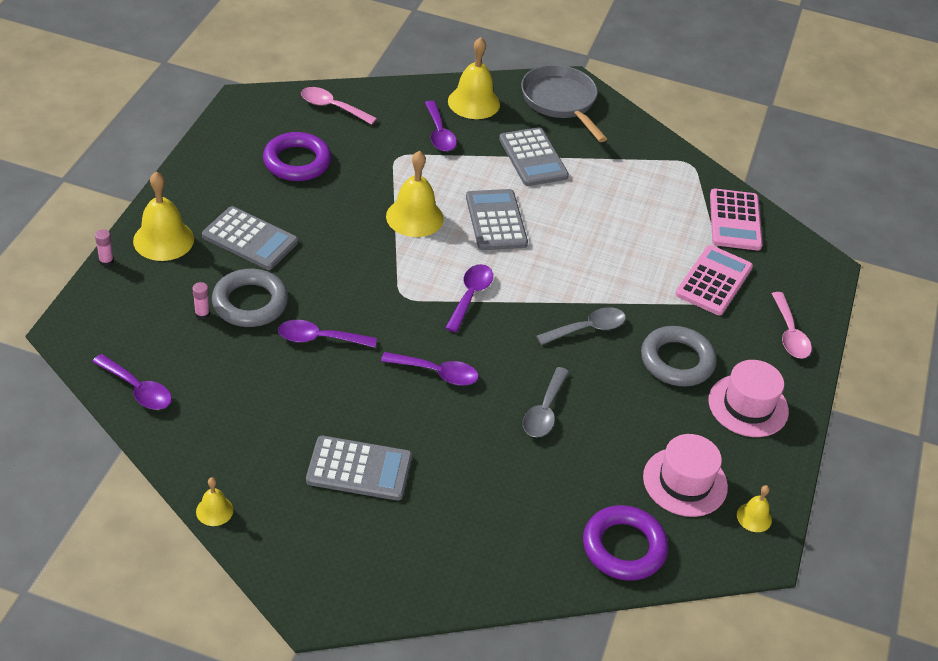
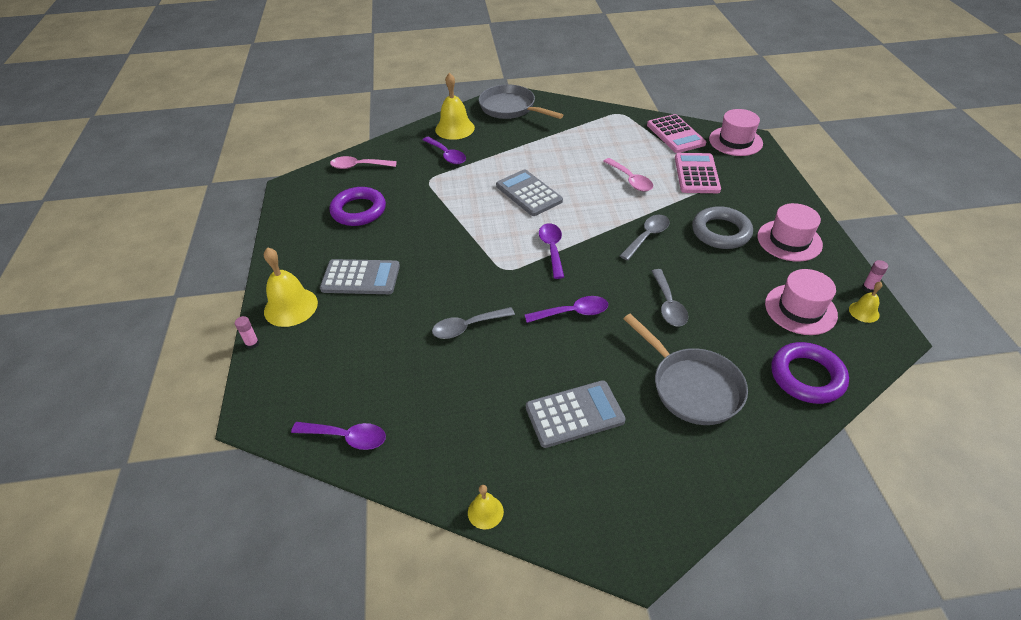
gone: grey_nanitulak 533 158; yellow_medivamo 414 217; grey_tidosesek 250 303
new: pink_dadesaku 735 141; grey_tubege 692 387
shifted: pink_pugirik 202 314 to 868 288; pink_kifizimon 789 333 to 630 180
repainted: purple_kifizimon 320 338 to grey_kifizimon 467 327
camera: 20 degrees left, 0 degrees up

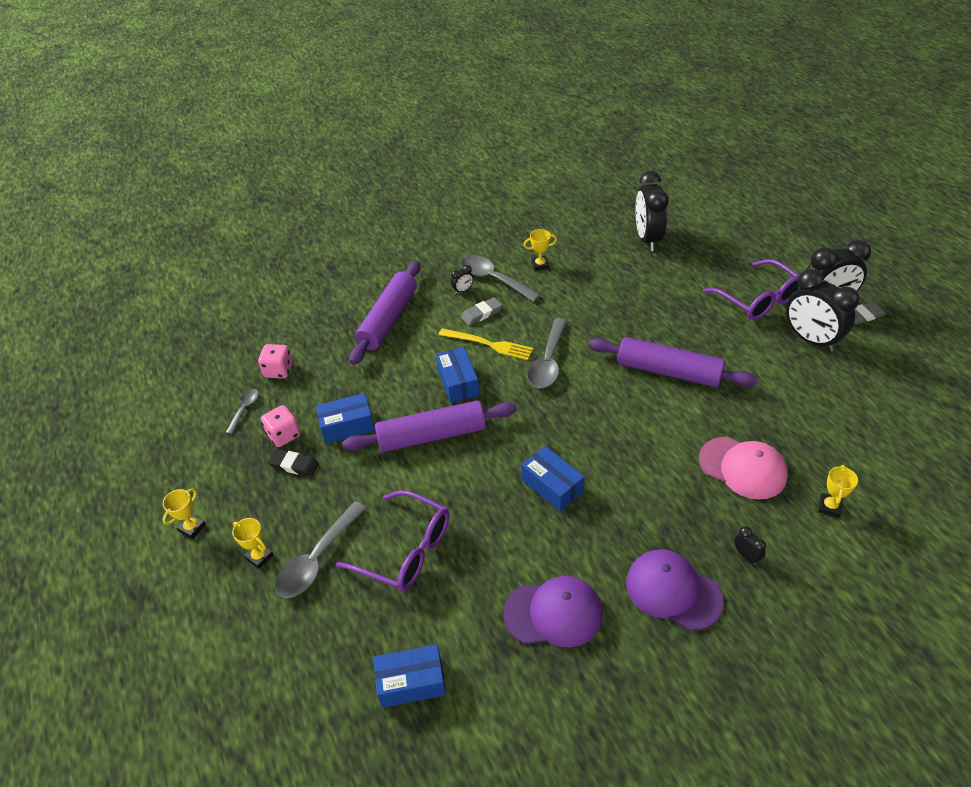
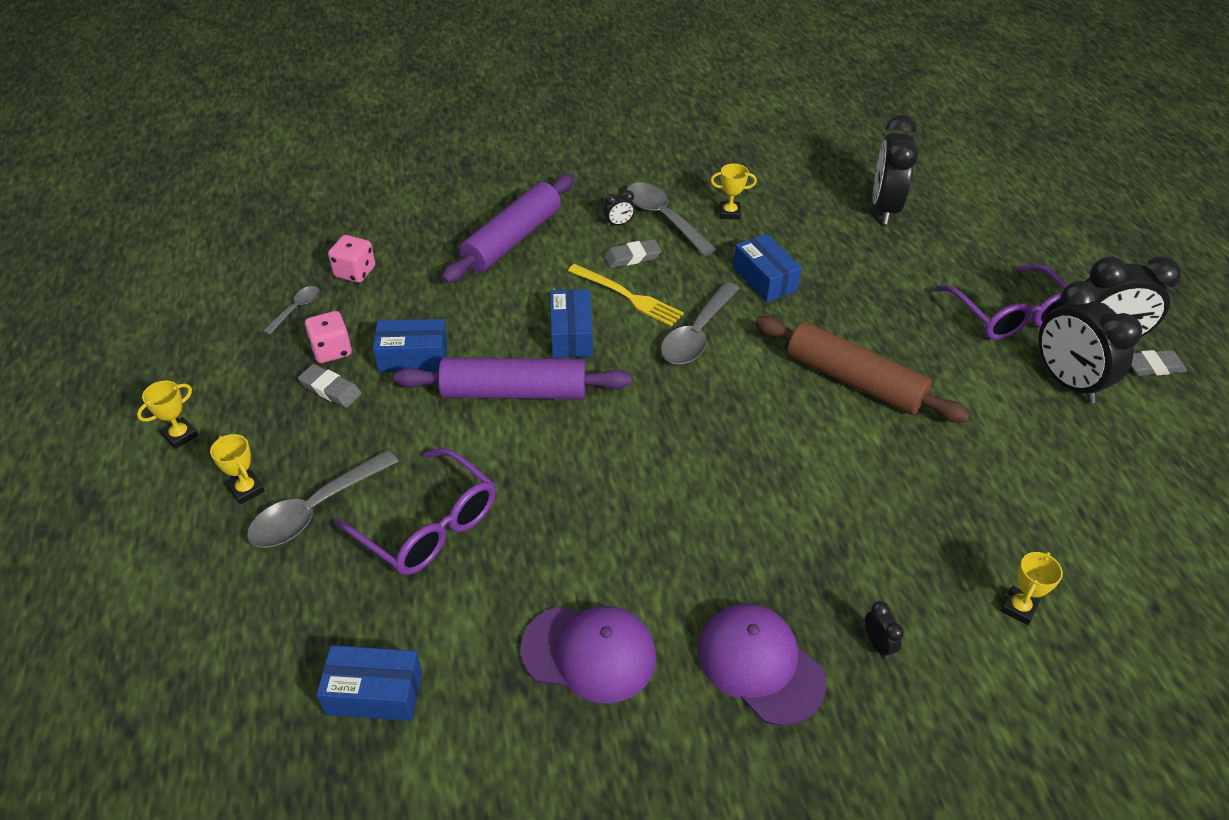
gone: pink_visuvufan 743 468
shifted: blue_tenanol 552 486 to 764 279
repainted: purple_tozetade 668 371 to brown_tozetade 853 380; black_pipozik 294 465 to grey_pipozik 330 389
camera: 10 degrees right, 0 degrees up

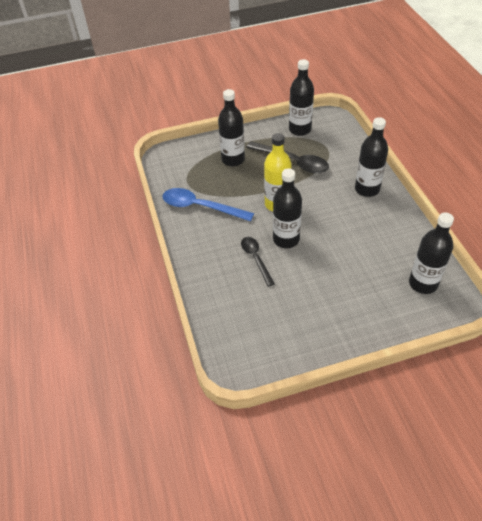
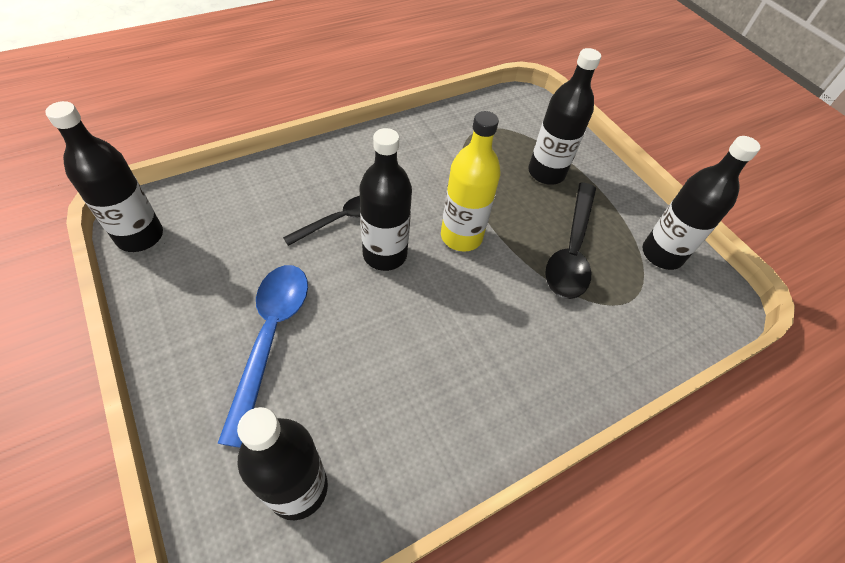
shifted: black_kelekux 367 189 to 140 236; blue_kifizimon 200 207 to 270 338
camera: 70 degrees right, 5 degrees up

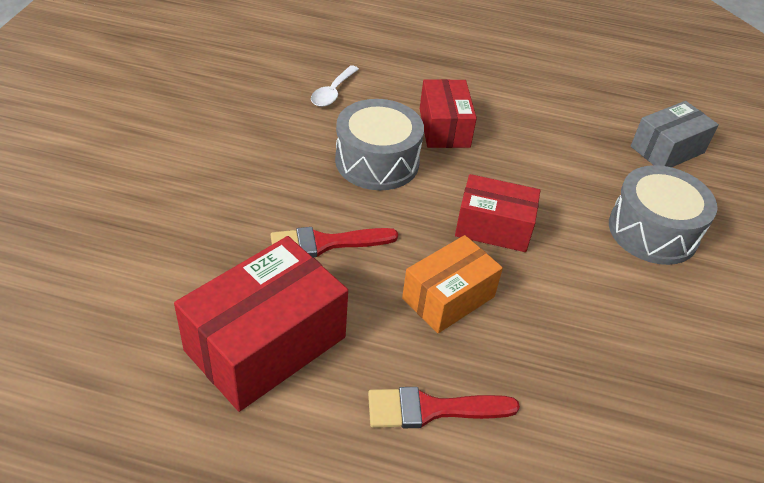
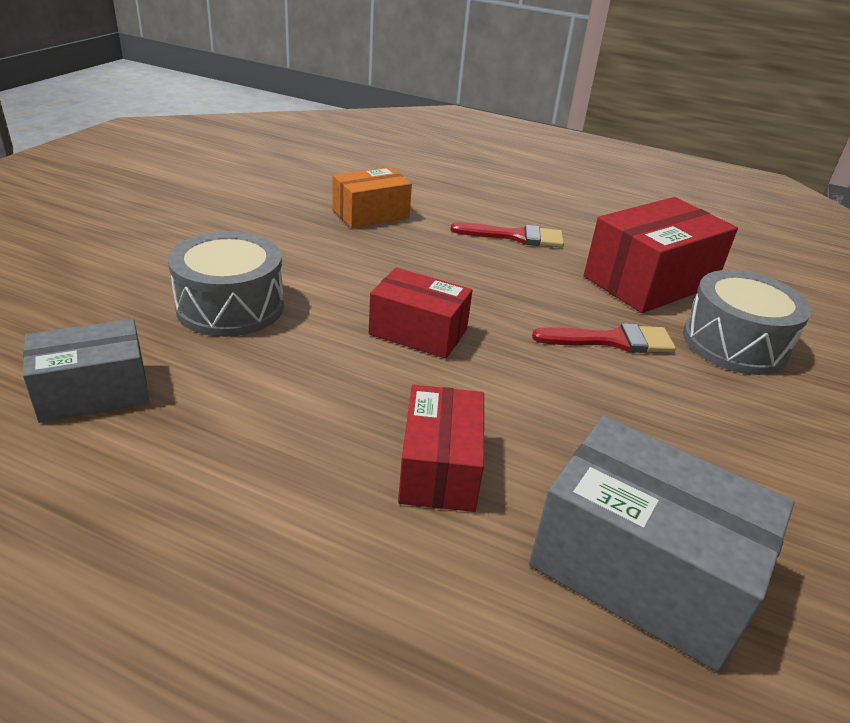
shifted: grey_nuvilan 377 161 to 734 343; orange_tenanol 448 297 to 371 214
swapped: white_kifizimon 333 92 to grey_tenanol 641 570
camera: 170 degrees left, 10 degrees down

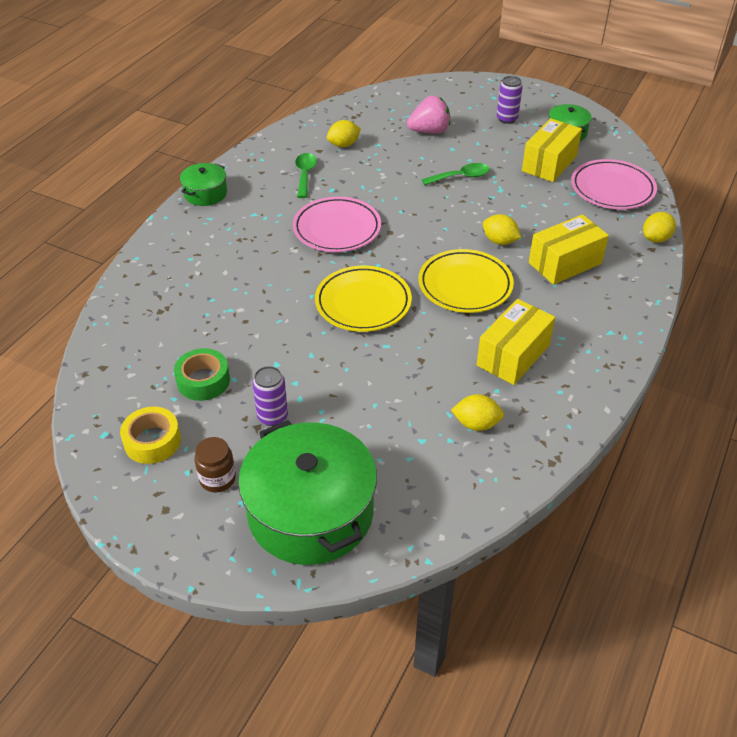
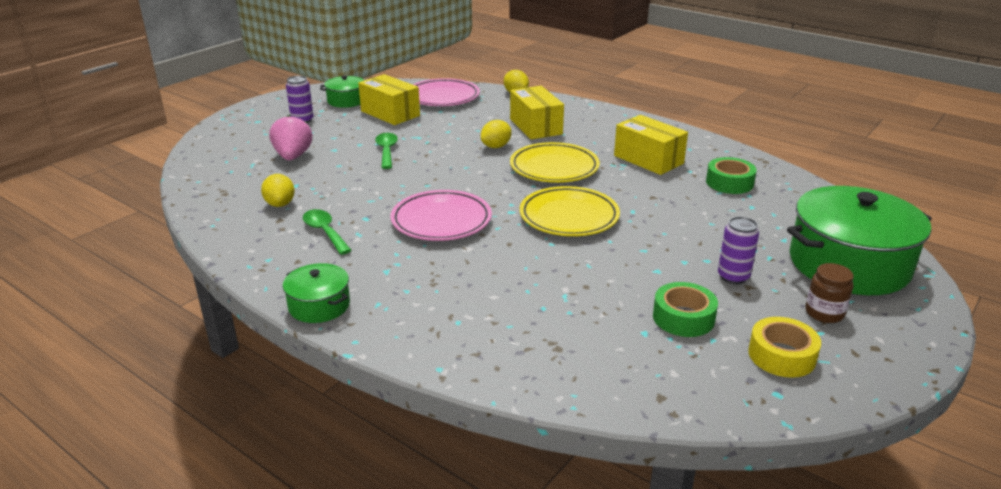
swapped: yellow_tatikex 476 424 to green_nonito 729 183
rotated: green_kifizimon 305 175 = 325 232 45 degrees clockwise
camera: 80 degrees left, 15 degrees down

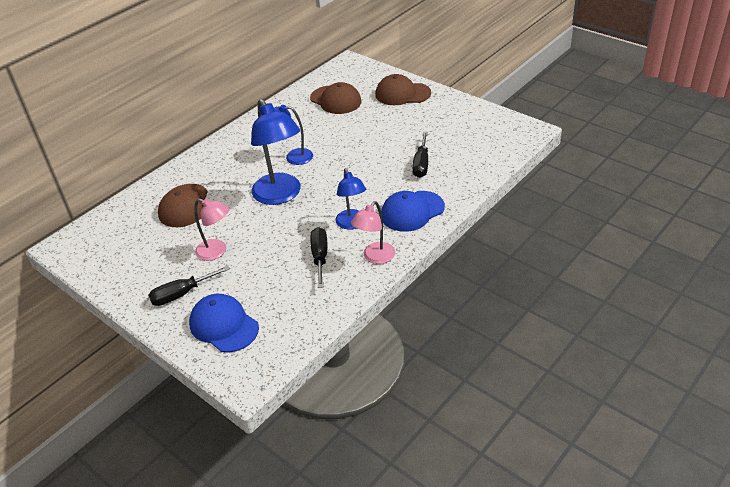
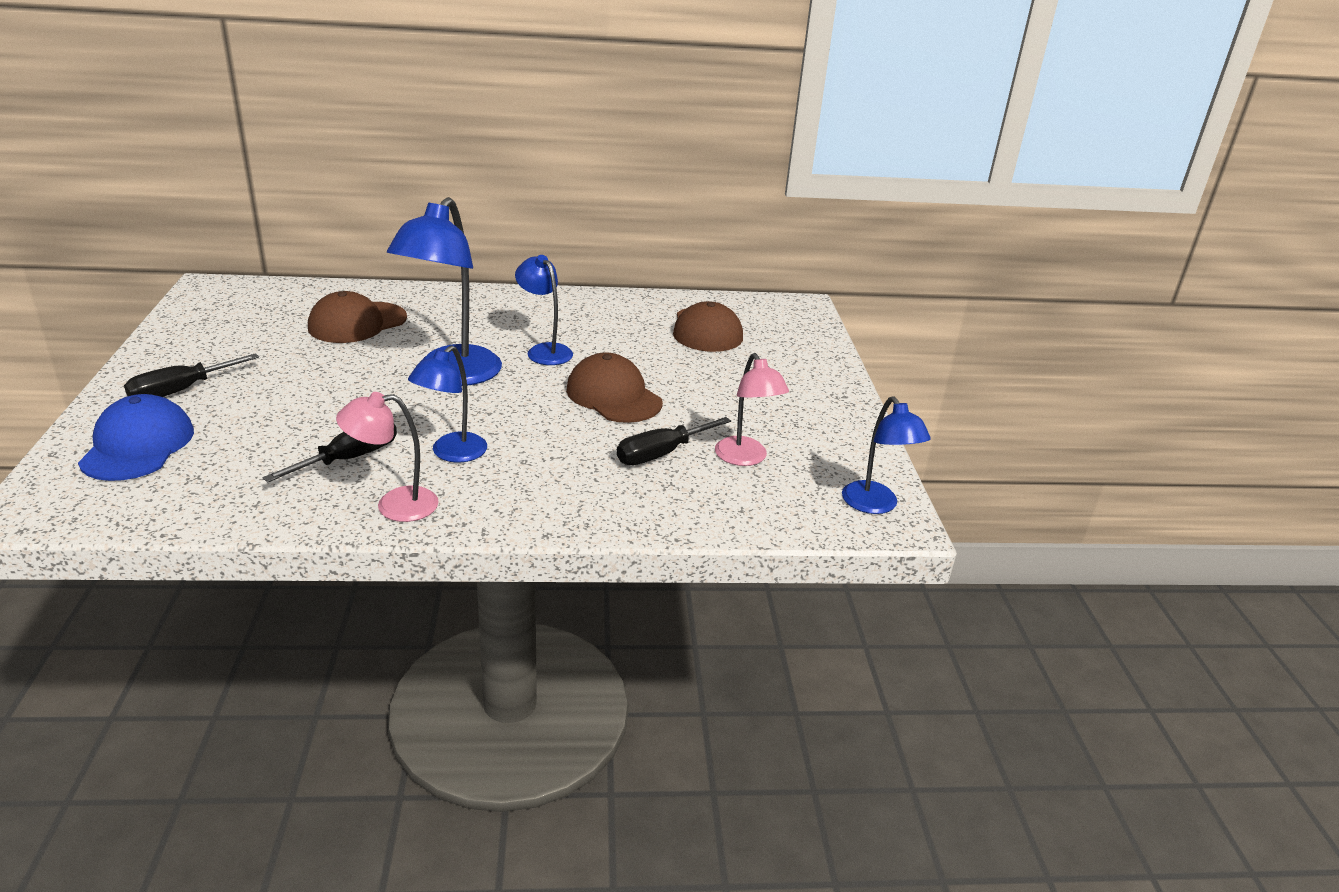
gone: blue_visuvufan 412 211
new: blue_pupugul 875 505
shifted: brown_visuvufan 402 94 to 613 396; pink_pupugul 217 251 to 745 458
rotated: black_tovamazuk 182 294 = 180 391 60 degrees counterclockwise
camera: 40 degrees right, 10 degrees down

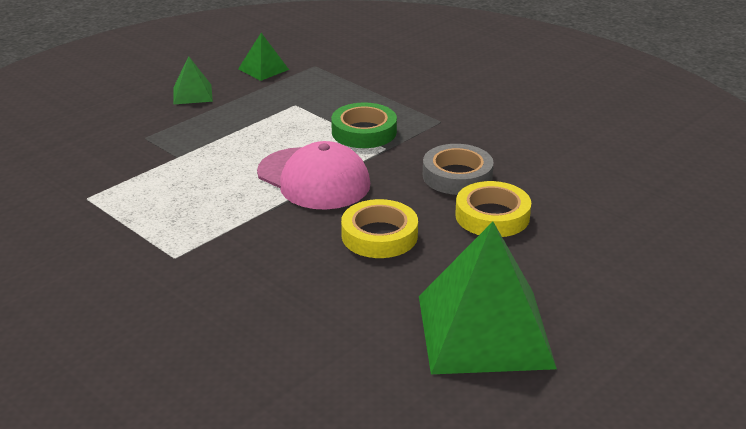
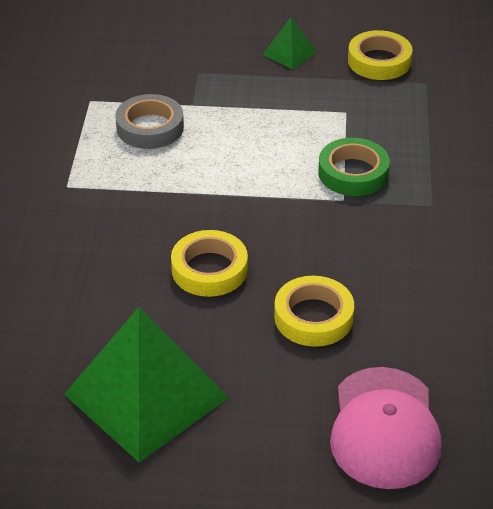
shifted: pink_visuvufan 313 179 to 384 428; grey_nonito 457 176 to 150 127
swapped: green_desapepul 263 69 to yellow_nonito 379 61
camera: 50 degrees right, 10 degrees up

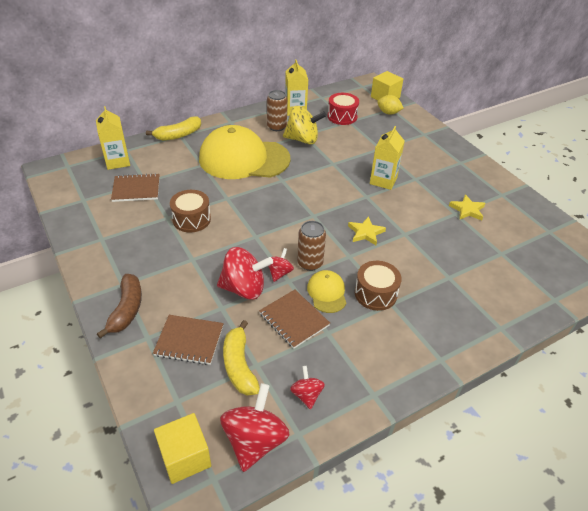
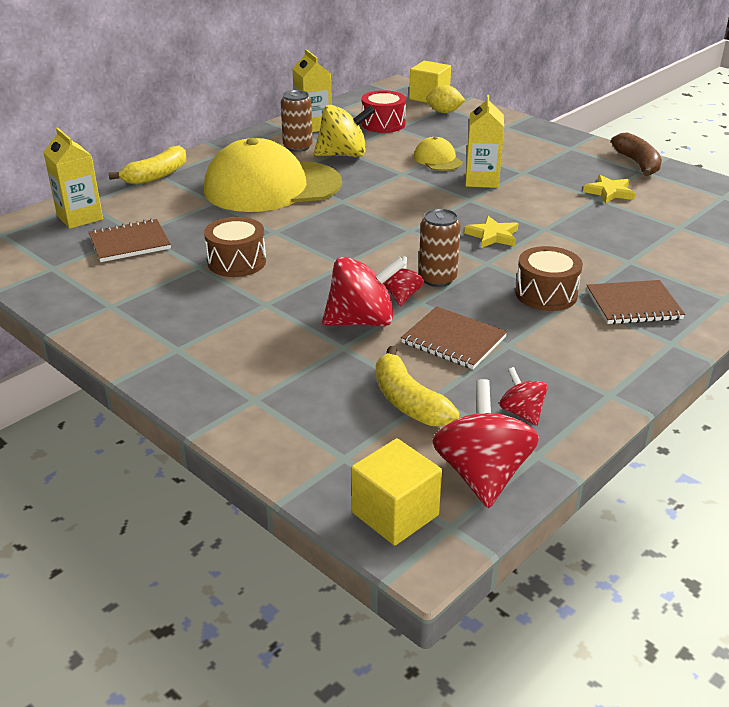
shifted: yellow_visuvufan 327 293 to 437 159; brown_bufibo 127 310 to 637 163; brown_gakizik 189 340 to 633 305
camera: 15 degrees left, 10 degrees down

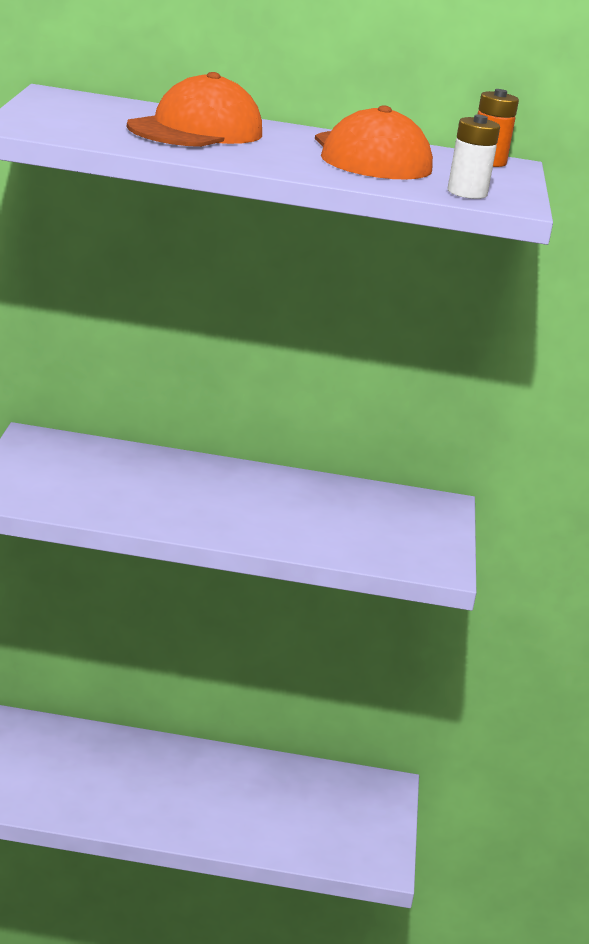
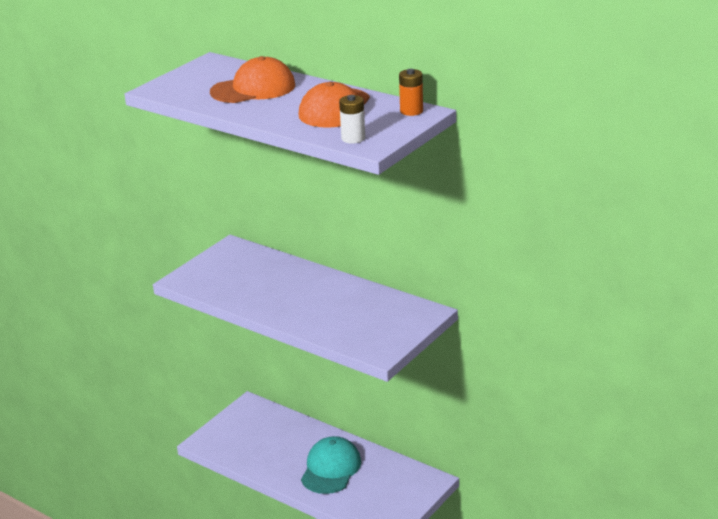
new: turquoise_visuvufan 331 469
camera: 35 degrees right, 5 degrees up

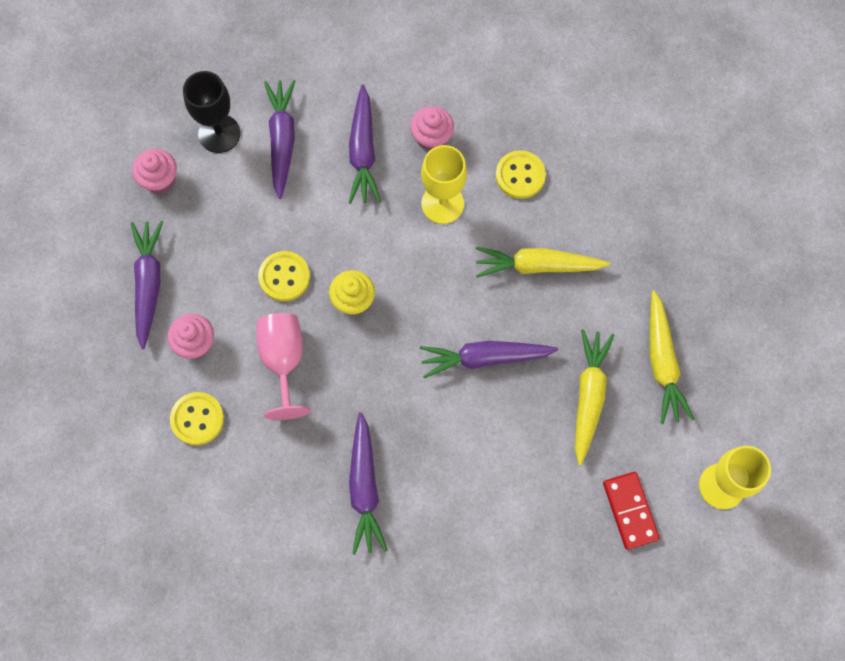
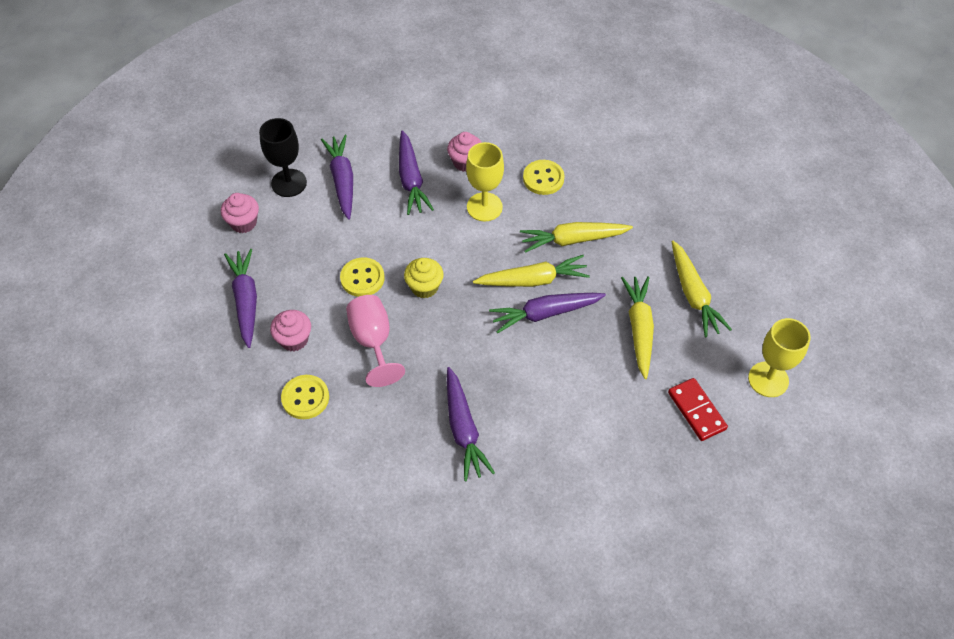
new: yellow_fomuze 532 280
camera: 10 degrees left, 15 degrees down

